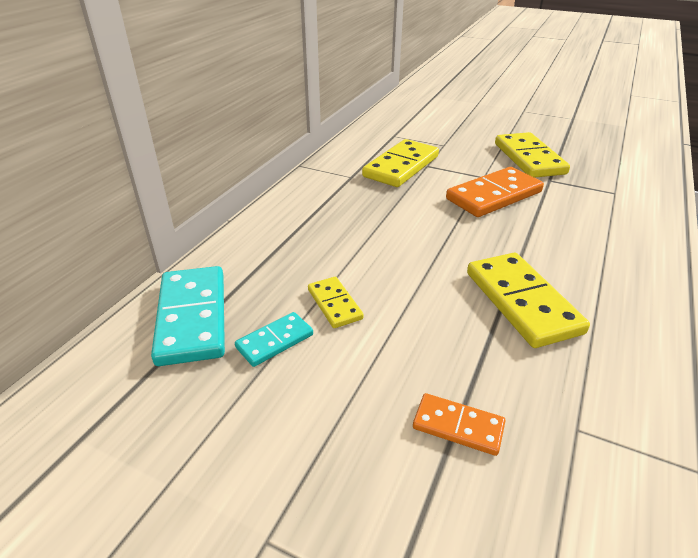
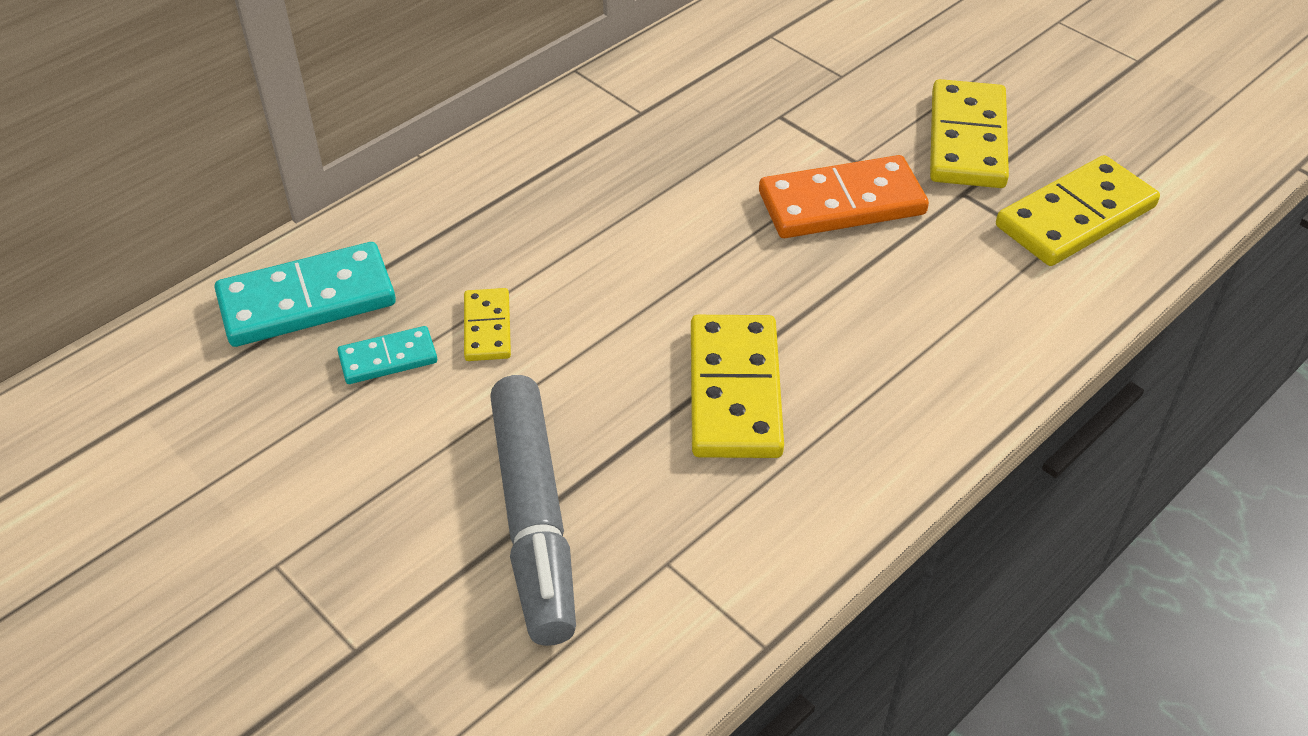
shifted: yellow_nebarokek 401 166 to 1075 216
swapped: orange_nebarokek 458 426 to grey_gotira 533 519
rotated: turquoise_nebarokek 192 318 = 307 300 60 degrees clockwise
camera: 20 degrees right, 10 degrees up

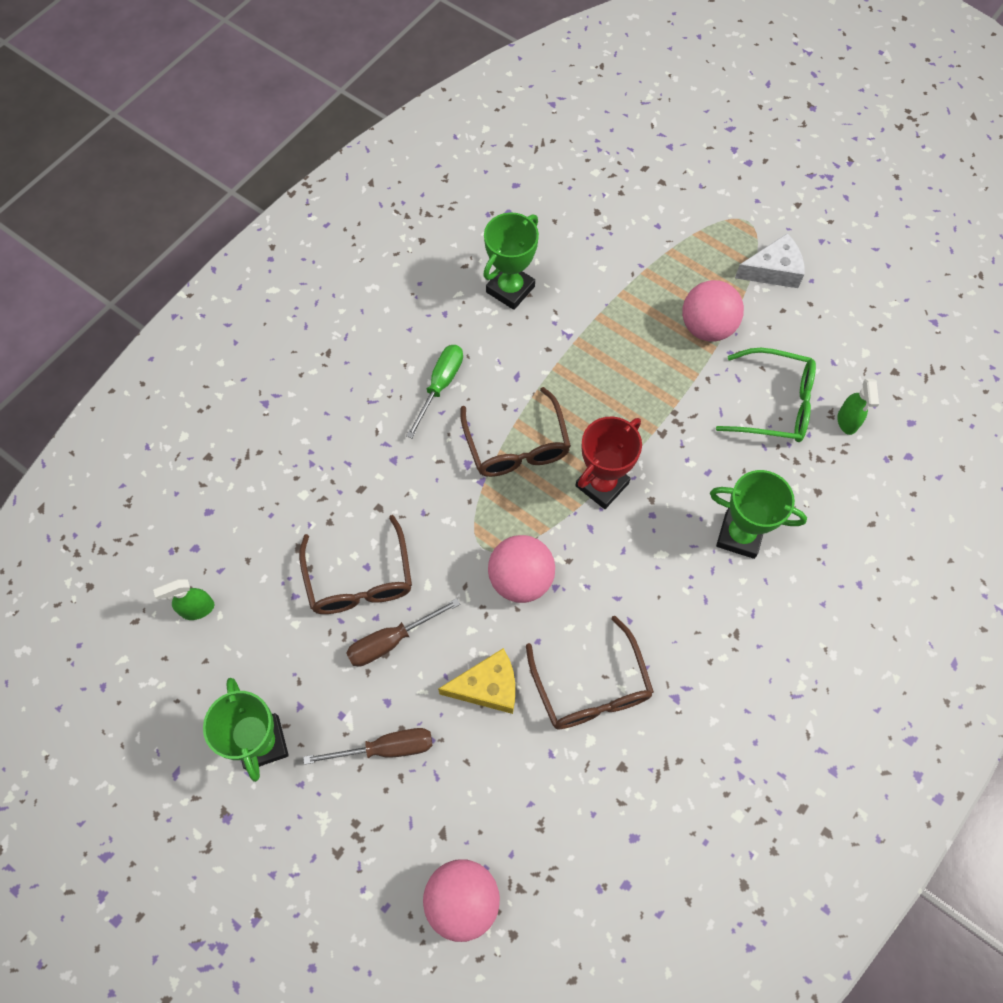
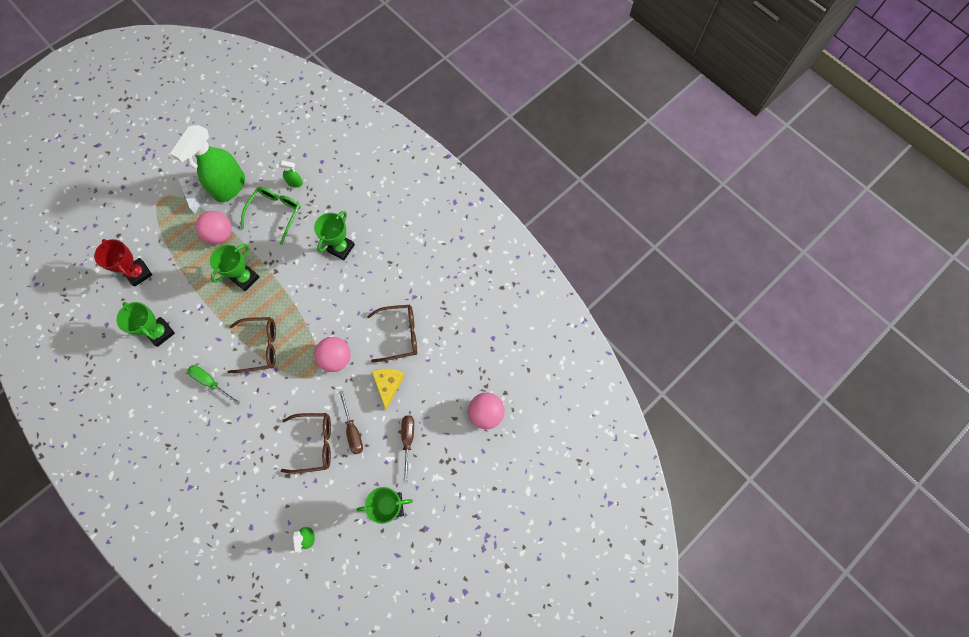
new: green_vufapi 229 187; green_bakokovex 245 278
shifted: red_bakokovex 602 484 to 138 273
camera: 80 degrees left, 5 degrees up

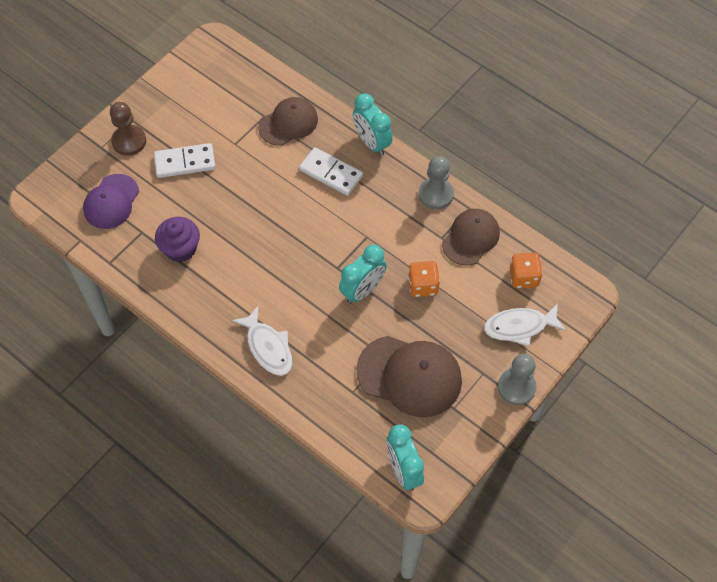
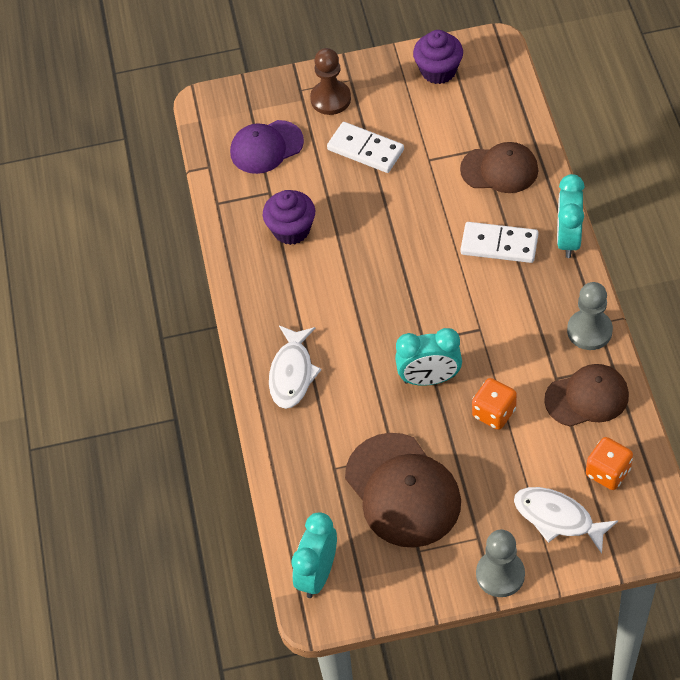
new: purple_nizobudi 438 71
rotated: white_nebarokek 331 173 = 499 244 60 degrees counterclockwise
camera: 45 degrees right, 5 degrees down

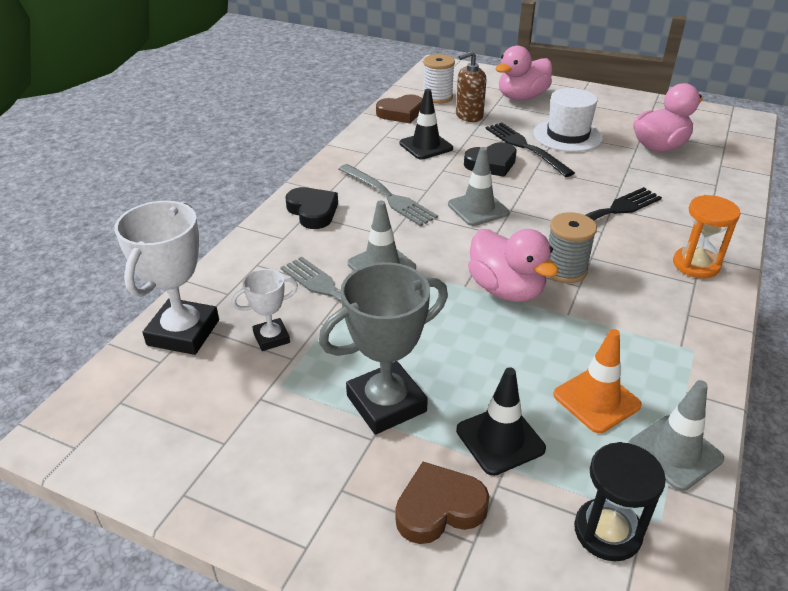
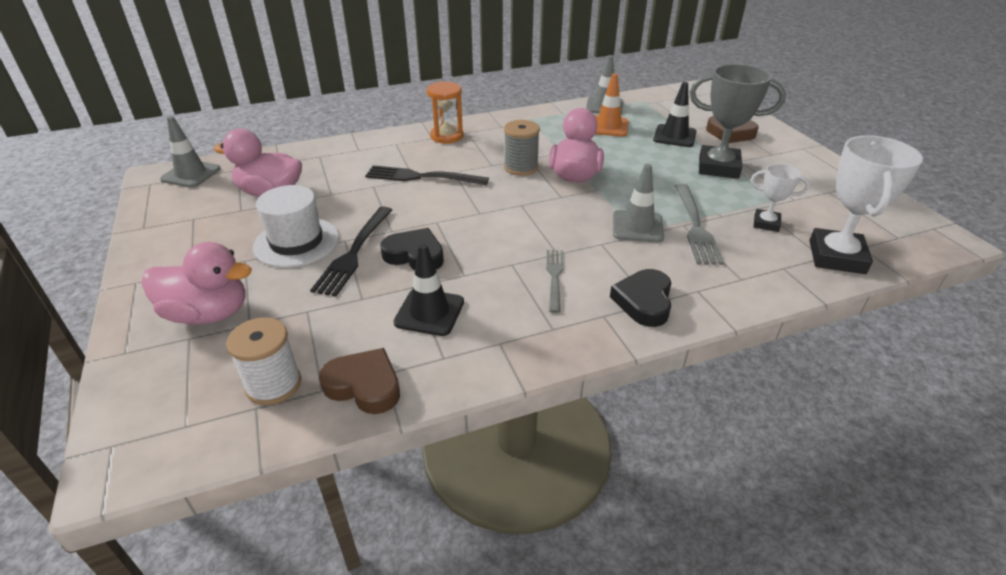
gone: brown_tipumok 469 116; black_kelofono 607 531
shifted: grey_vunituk 478 209 to 191 174
rotated: white_bakokovex 183 332 = 836 257 45 degrees counterclockwise
scaled: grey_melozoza 388 196 = 554 277 x0.63
camera: 135 degrees left, 0 degrees up

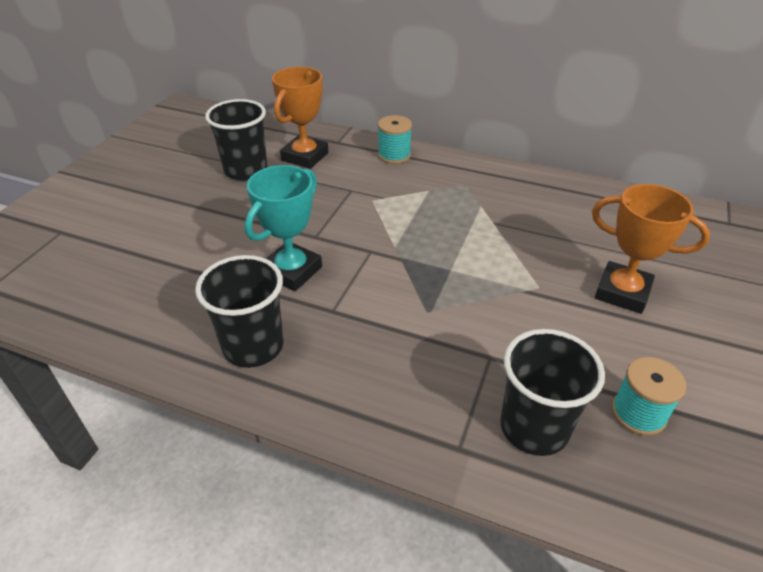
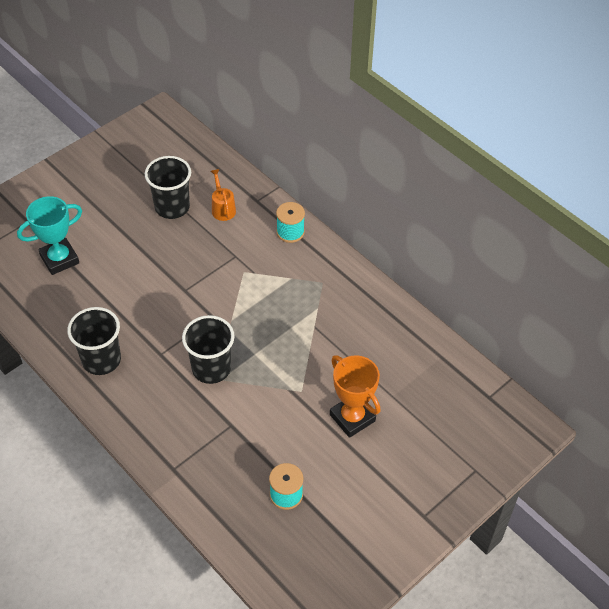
shifted: turquoise_bakokovex 291 271 to 59 259; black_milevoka 534 427 to 211 368
swapped: orange_bakokovex 305 156 to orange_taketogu 222 208
camera: 25 degrees right, 10 degrees up

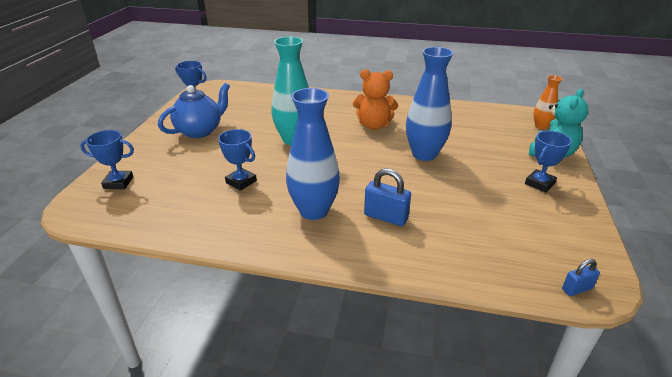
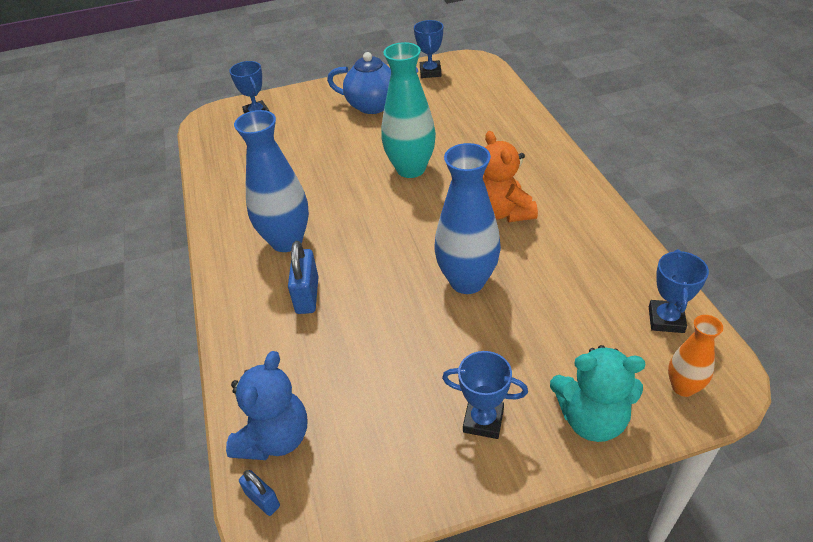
new: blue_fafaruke 275 438
shifted: blue_bakokovex 241 182 to 666 319
camera: 65 degrees right, 10 degrees up

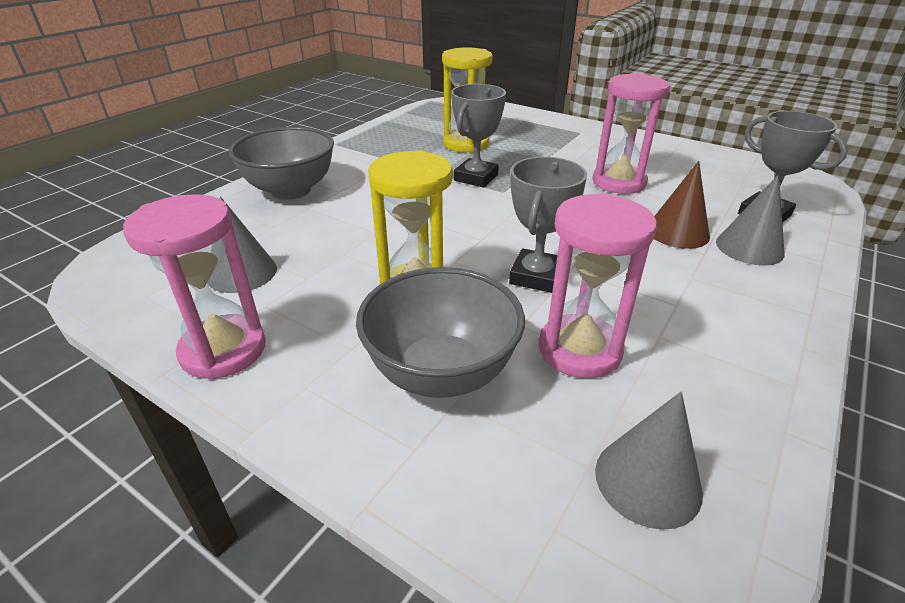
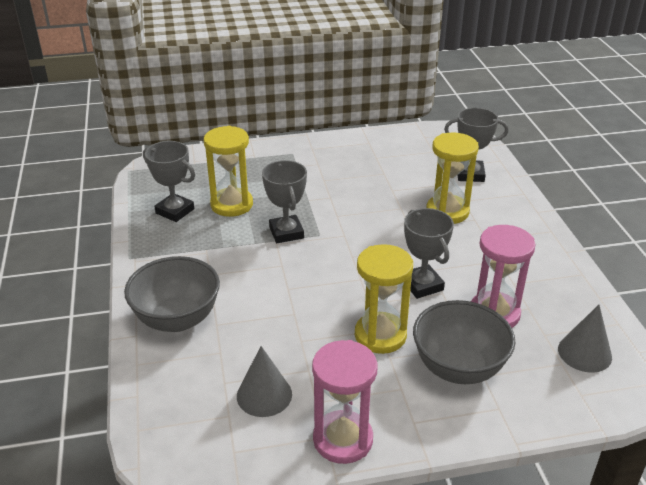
gone: pink_kelofono 619 182; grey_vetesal 749 247
new: grey_bakokovex 175 211
swapped: brown_vetesal 677 232 to yellow_kelofono 447 212
camera: 45 degrees left, 0 degrees up

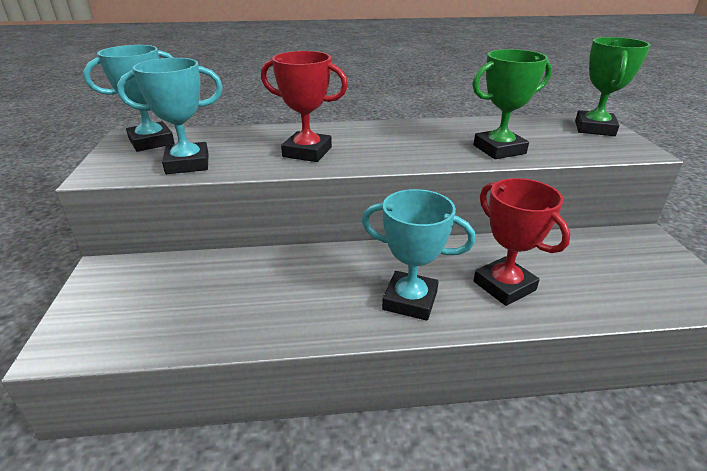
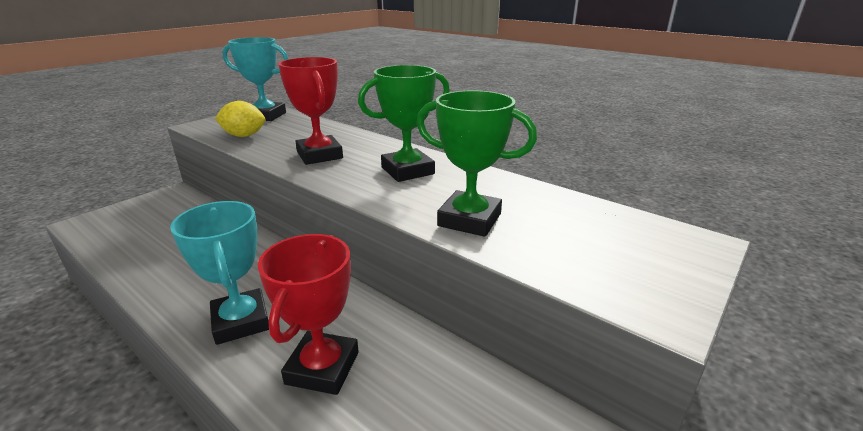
shifted: green_bakokovex 594 128 to 407 171
swapped: turquoise_bakokovex 187 164 to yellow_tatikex 244 136
camera: 45 degrees right, 5 degrees down

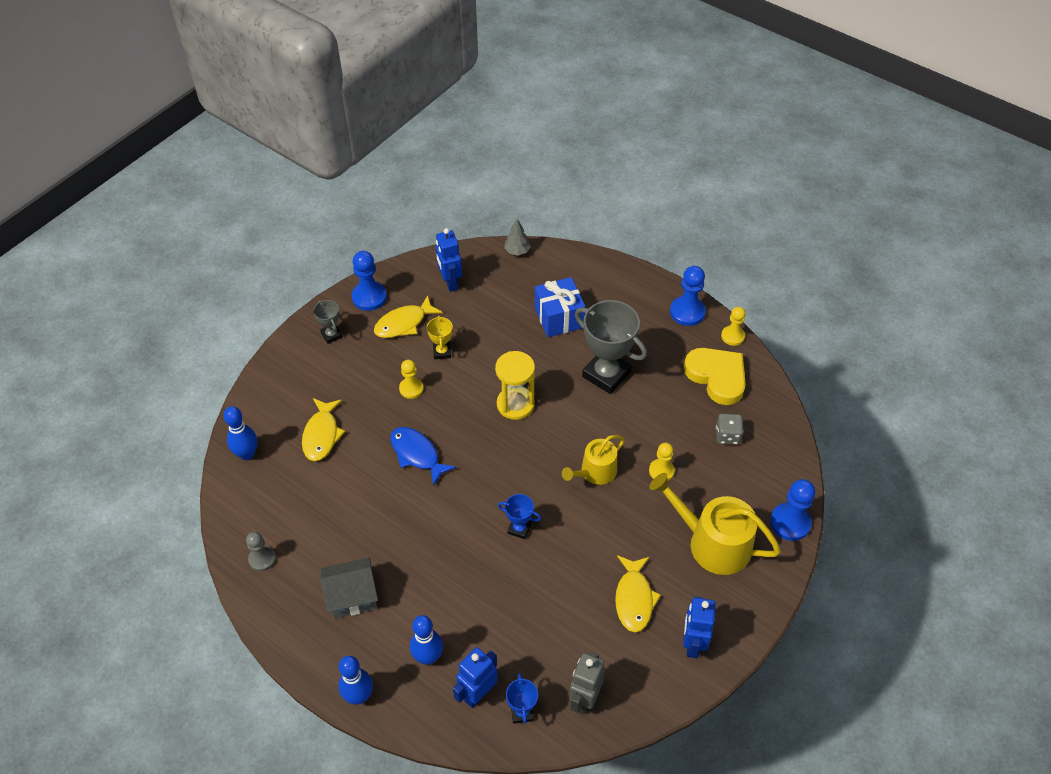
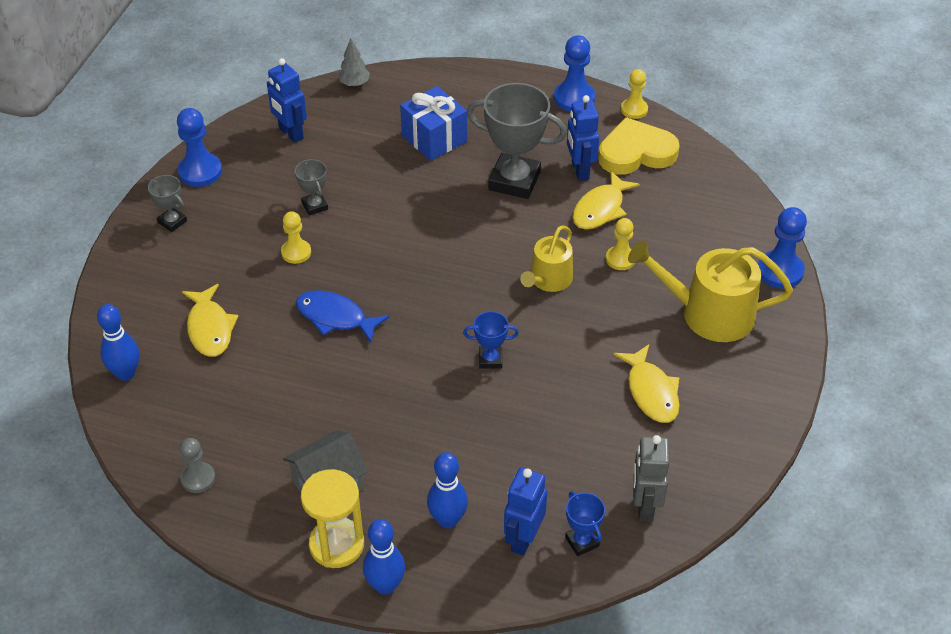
gone: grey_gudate 727 436
shifted: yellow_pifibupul 404 323 to 600 209; yellow_kelofono 515 404 to 336 545; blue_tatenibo 692 644 to 579 170
repainted: yellow_bakokovex 442 352 to grey_bakokovex 315 206
rotated: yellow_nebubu 717 377 = 636 152 45 degrees counterclockwise
camera: 20 degrees left, 5 degrees down

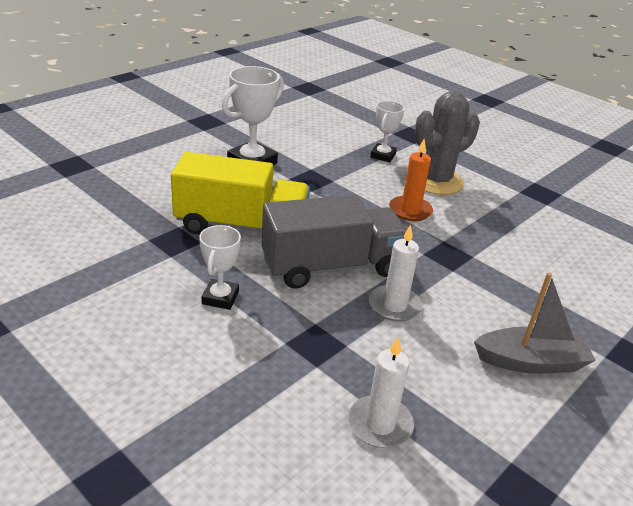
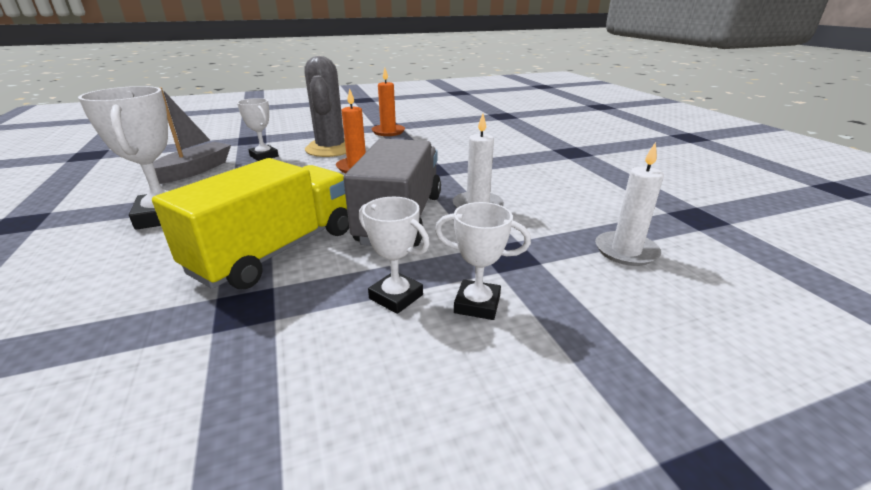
new: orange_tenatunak 388 132; white_bakokovex 477 304
shifted: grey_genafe 531 362 to 195 170
camera: 60 degrees left, 5 degrees down

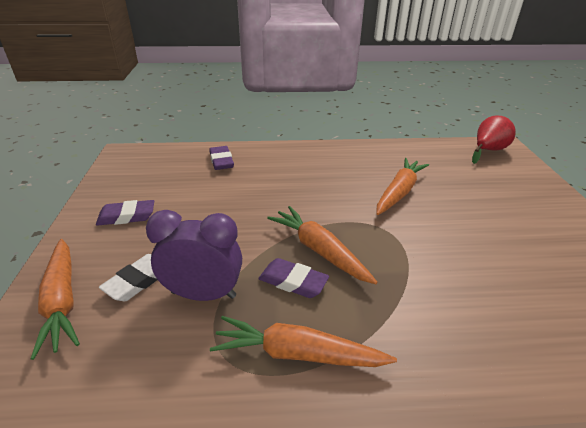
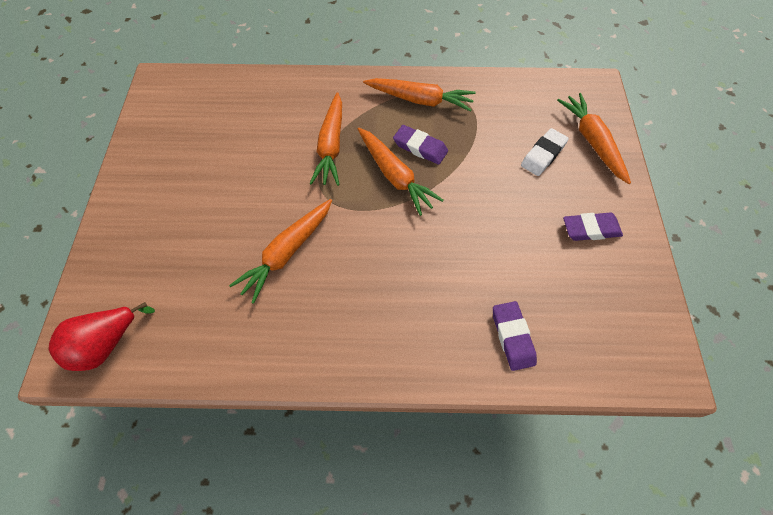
gone: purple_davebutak 203 294
new: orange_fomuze 331 146
camera: 175 degrees left, 25 degrees up

